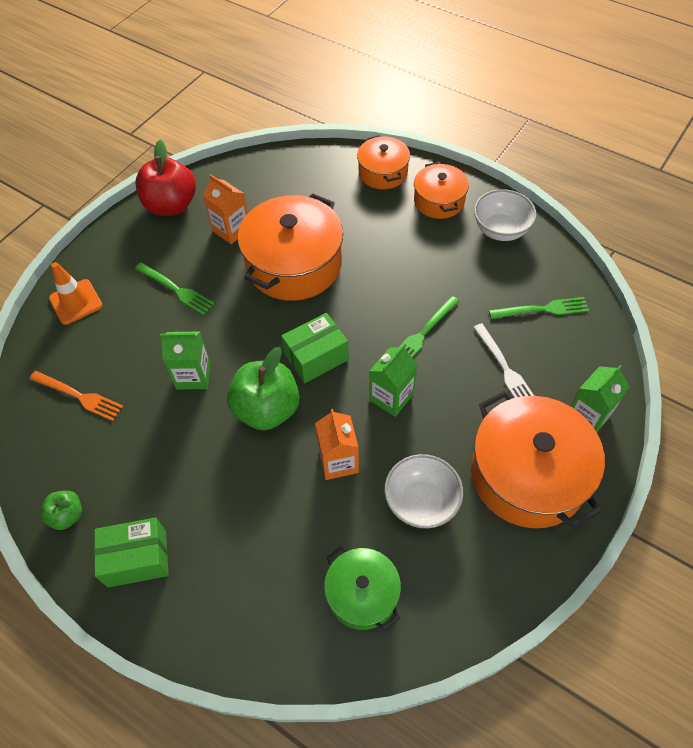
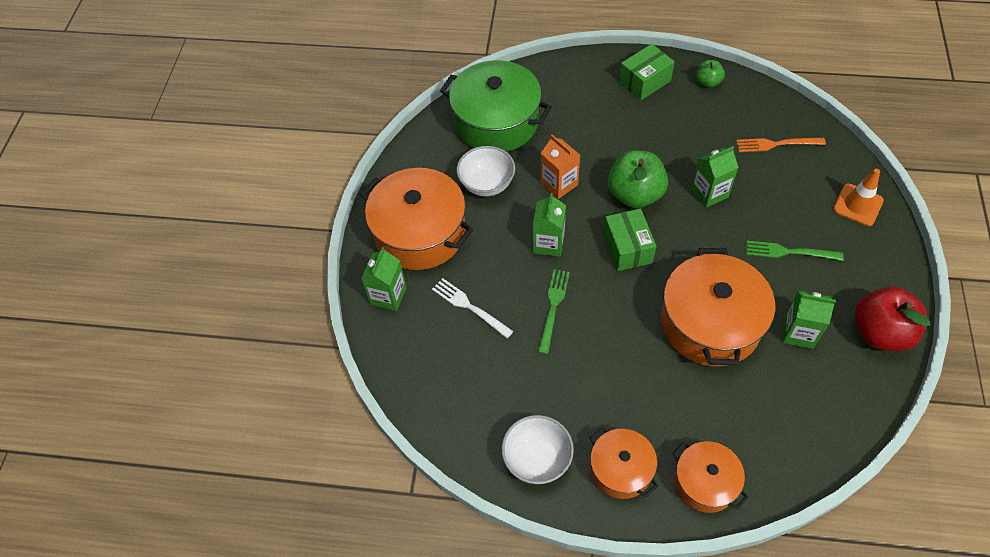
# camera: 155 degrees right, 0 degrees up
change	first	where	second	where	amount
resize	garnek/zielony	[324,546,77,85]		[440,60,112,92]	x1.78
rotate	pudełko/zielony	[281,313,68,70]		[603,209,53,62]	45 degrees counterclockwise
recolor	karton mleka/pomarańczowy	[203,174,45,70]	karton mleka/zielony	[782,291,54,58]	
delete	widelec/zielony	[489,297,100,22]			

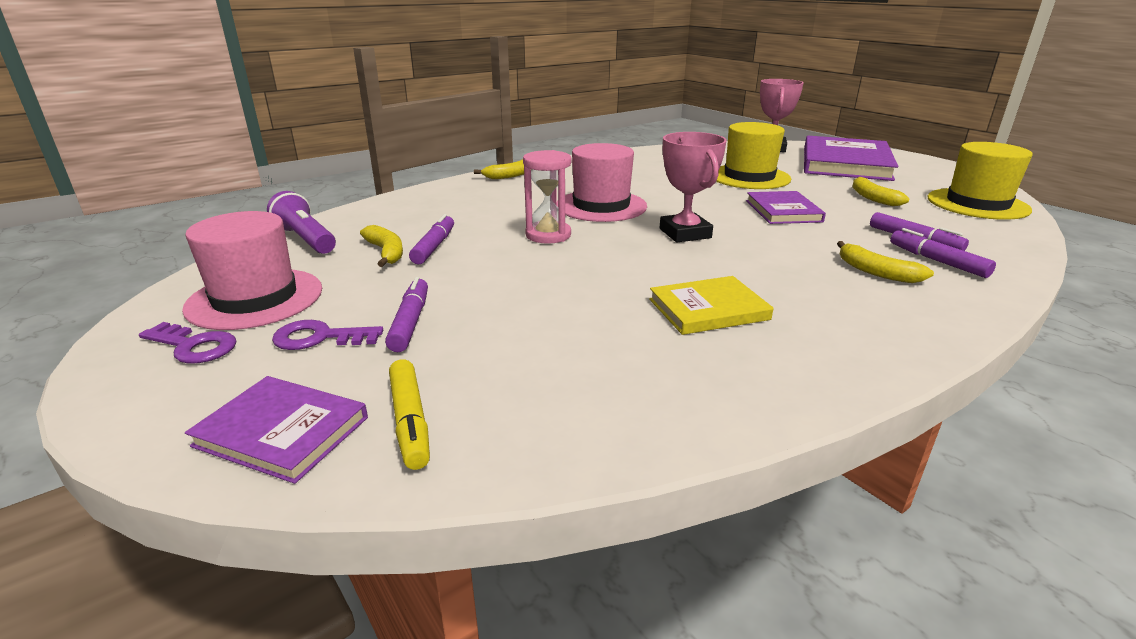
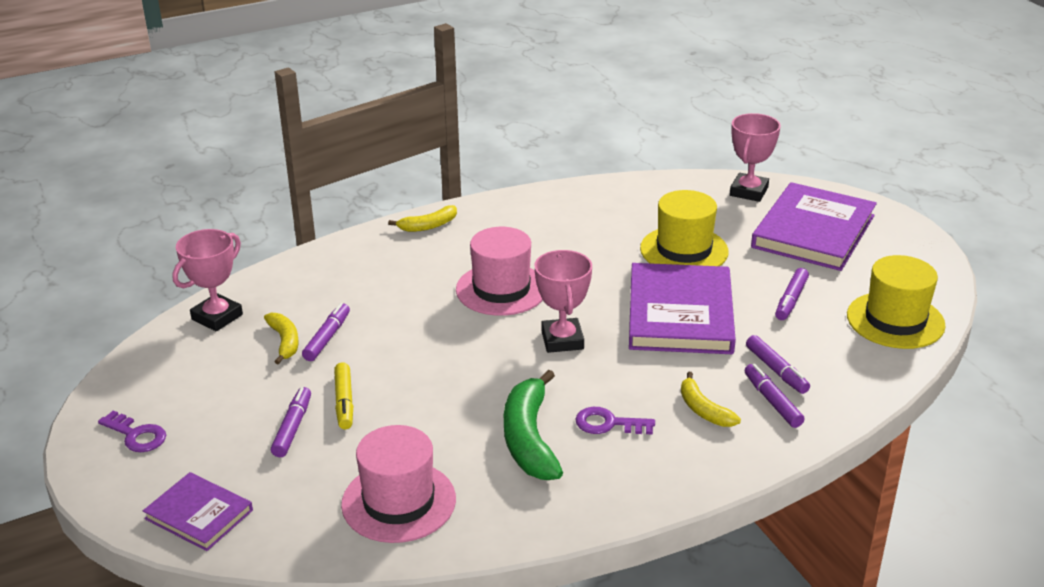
# camera: 10 degrees right, 5 degrees up
change	first	where	second	where	amount
replace	latarka/fioletowy	[267,191,69,63]	puchar/różowy	[172,229,71,102]	
move	flamaster/żółty	[389,359,41,111]		[334,362,19,67]	
move	kapelusz/różowy	[182,211,140,119]		[341,425,115,118]	
replace	książka/żółty	[649,276,125,59]	banan/zielony	[504,370,59,110]	
move	klucz/fioletowy	[272,320,111,30]		[575,407,80,28]	
resize	książka/fioletowy	[746,191,80,33]		[629,263,107,91]	x1.84
replace	banan/żółty	[852,177,58,29]	flamaster/fioletowy	[775,268,34,52]	
delete	klepsydra/różowy	[523,150,48,94]			

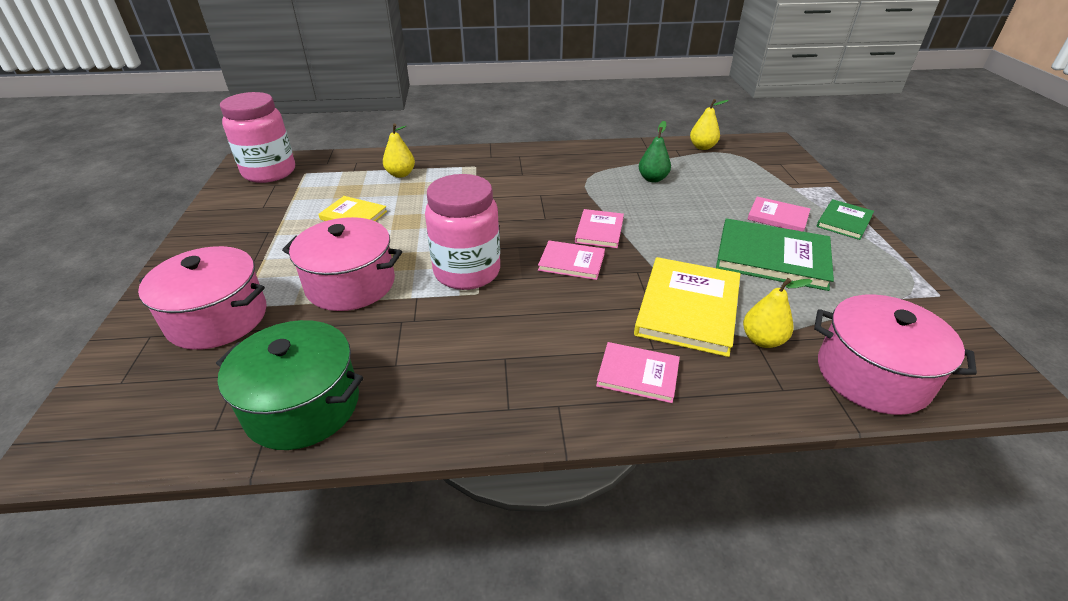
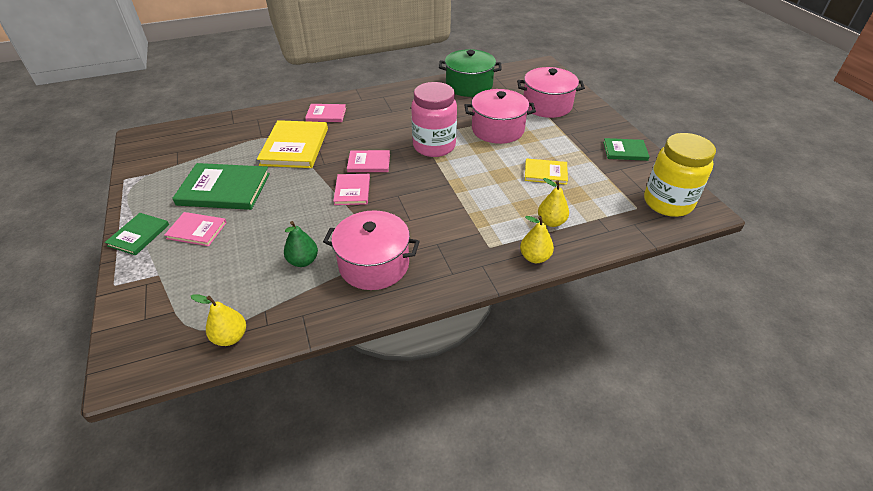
# camera: 165 degrees right, 5 degrees up
change	first	where	second	where	amount
move	garnek/różowy	[814,294,163,121]		[323,210,97,80]	
move	gruszka/żółty	[743,278,69,70]		[520,216,34,47]	
insert			książka/zielony	[603,138,46,23]	
recolor	słoik/różowy	[220,92,75,91]	słoik/żółty	[644,133,72,84]	

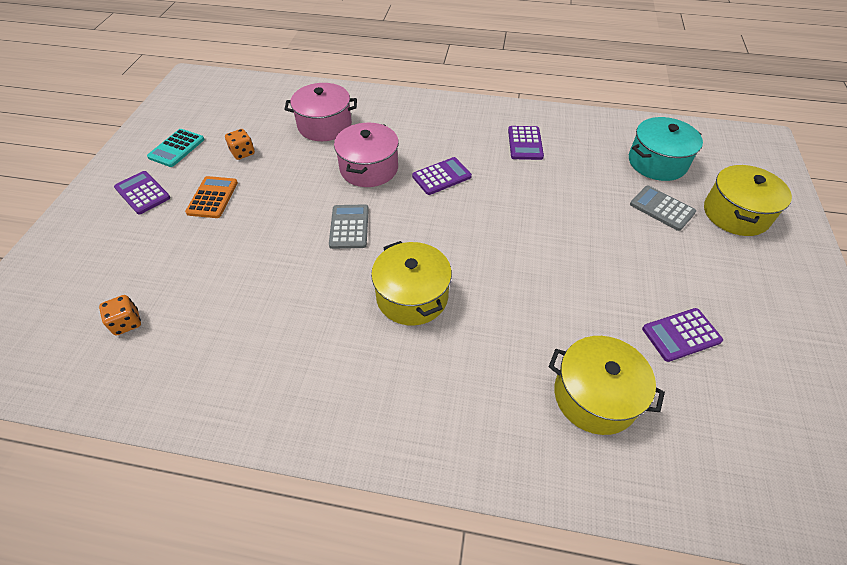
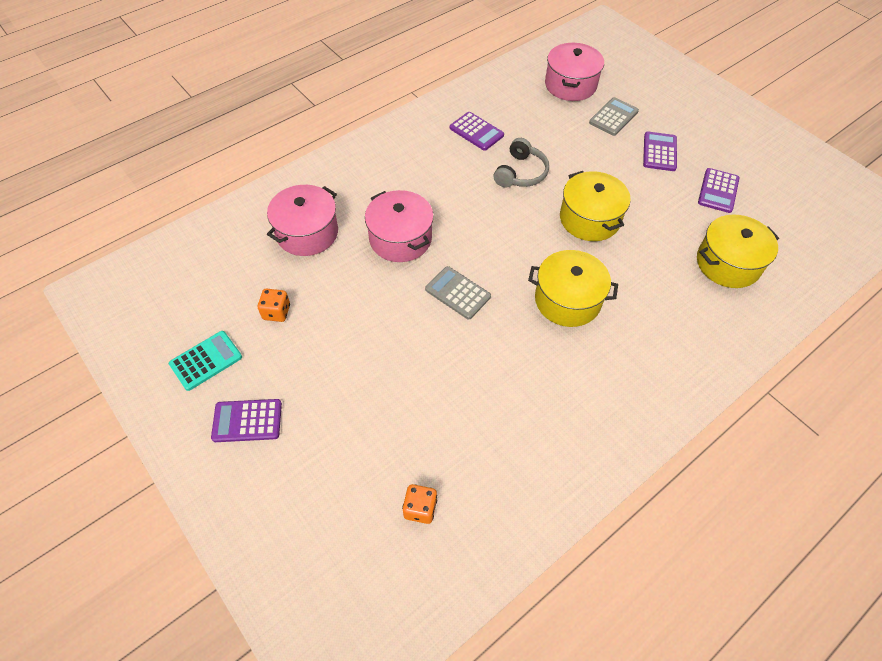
# camera: 50 degrees left, 5 degrees up
change	first	where	second	where	amount
rotate	kalkulator/turkusowy	[147,129,57,38]		[169,331,73,60]	105 degrees counterclockwise
insert			słuchawki/szary	[494,138,55,49]	
recolor	garnek/turkusowy	[629,117,74,64]	garnek/różowy	[545,43,59,58]	
move	garnek/żółty	[704,165,88,71]		[560,171,71,70]	
rotate	kalkulator/szary	[630,186,66,45]		[589,97,50,39]	135 degrees clockwise
move	kalkulator/fioletowy	[412,157,60,38]		[643,131,34,40]	
delete	kalkulator/pomarańczowy	[185,176,53,42]			

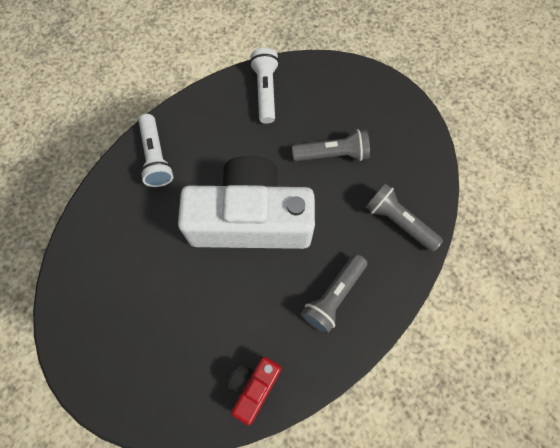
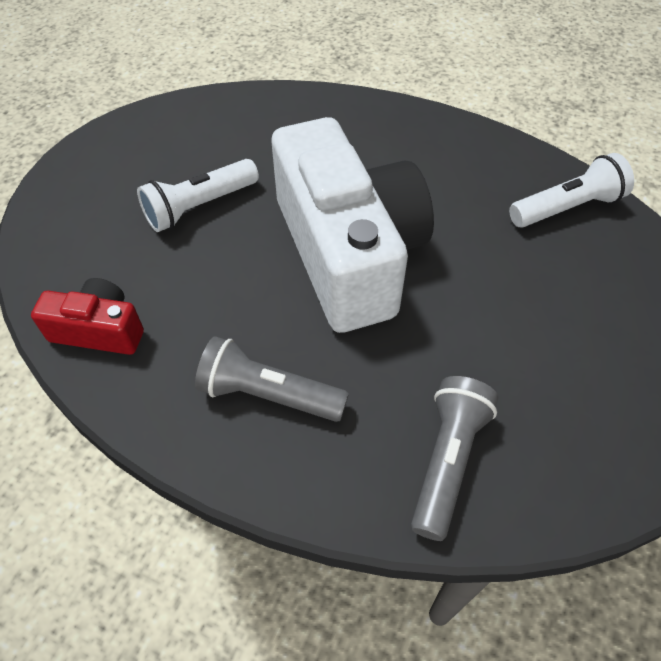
# camera: 70 degrees right, 15 degrees down
change	first	where	second	where	amount
move	latarka/biały	[139,114,34,73]		[137,159,122,73]	
delete	latarka/szary	[292,129,78,32]			

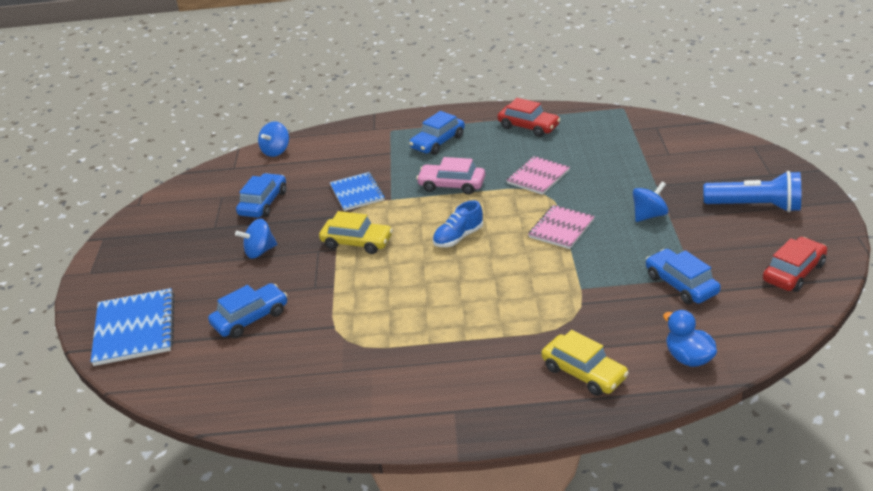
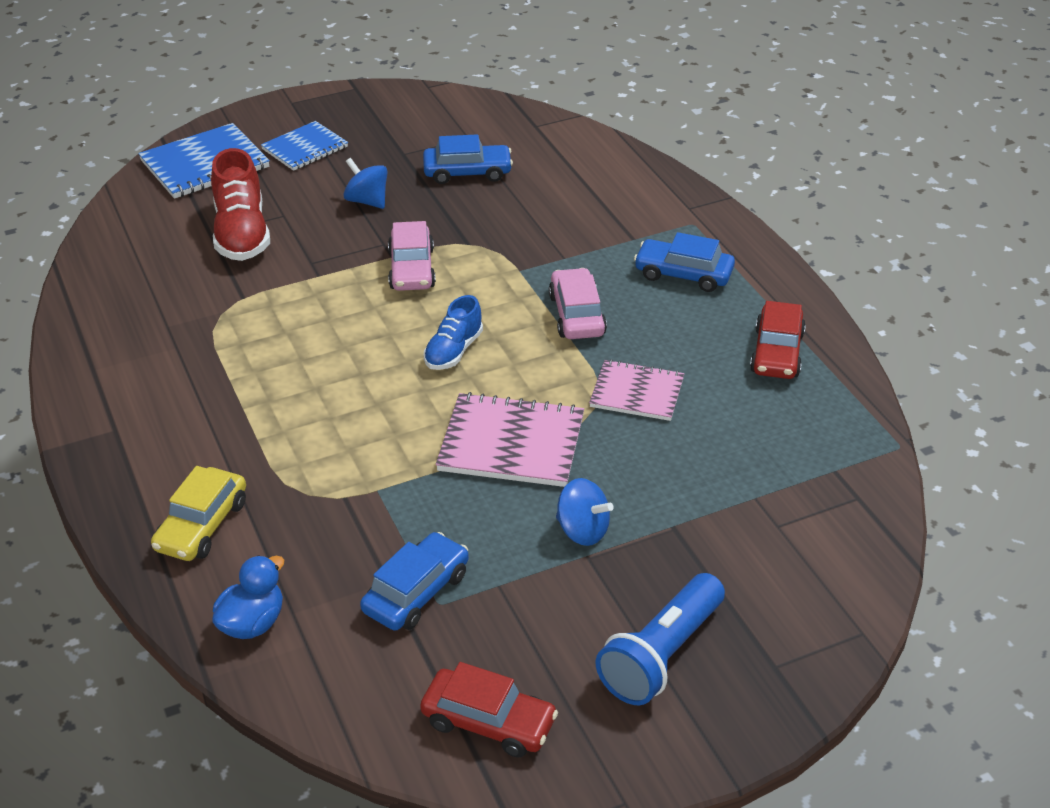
# camera: 65 degrees right, 5 degrees up
change	first	where	second	where	amount
replace	samochód/niebieski	[208,283,80,55]	but/czerwony	[211,148,59,113]	
move	zeszyt/niebieski	[330,172,55,39]		[261,121,87,50]	
recolor	samochód/żółty	[319,211,74,43]	samochód/różowy	[388,221,48,70]	
rotate	but/niebieski	[433,200,50,47]		[424,295,59,75]	90 degrees counterclockwise
resize	zeszyt/różowy	[528,205,67,44]		[436,392,148,95]	x1.52
rotate	latarka/niebieski	[704,171,97,41]		[596,573,129,133]	45 degrees clockwise
delete	bączek/niebieski	[258,121,31,36]			

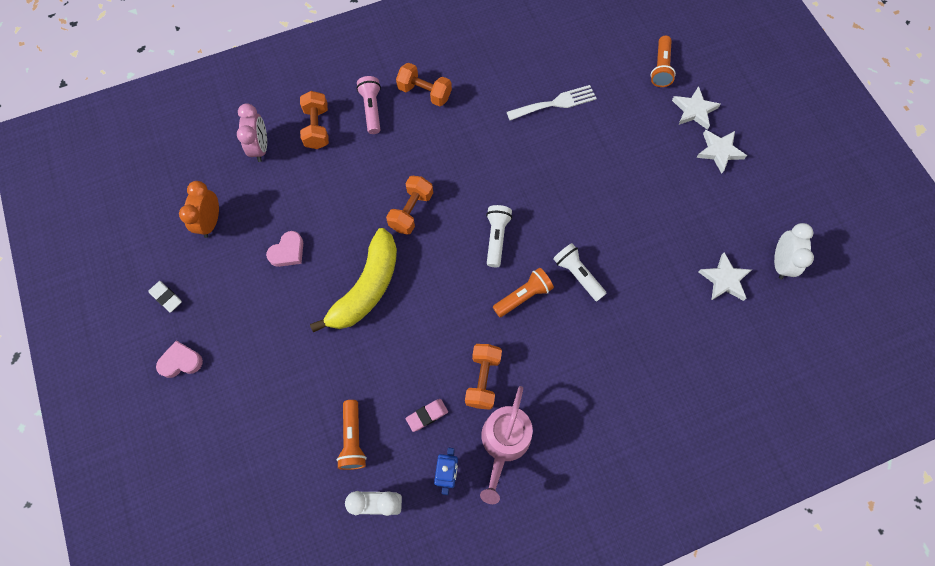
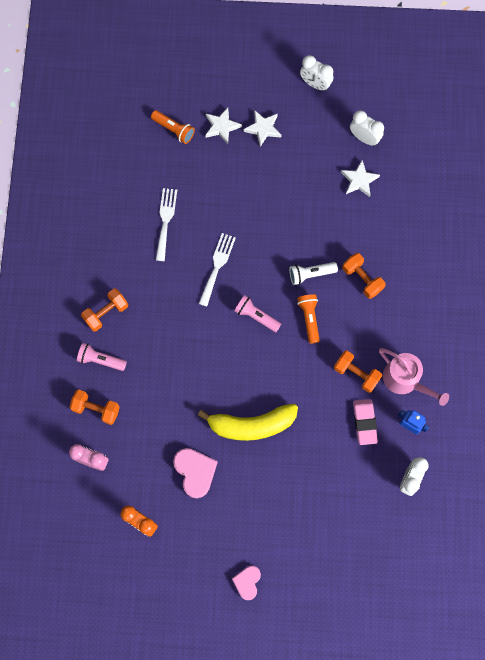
# camera: 65 degrees left, 5 degrees up
change	first	where	second	where	amount
resize	serce/różowy	[266,231,37,36]		[173,448,45,50]	x1.54
rotate	banan/żółty	[310,228,87,104]		[197,404,101,37]	120 degrees clockwise
insert			widelec/biały	[199,233,37,74]	
recolor	latarka/biały	[486,205,26,62]	latarka/różowy	[234,295,47,37]	
insert			budzik/biały	[300,55,33,36]	
move	hantel/pomarańczowy	[386,176,47,59]		[342,253,44,46]	
resize	gumka do mazania/różowy	[406,399,42,33]		[353,399,25,46]	x1.53
delete	gumka do mazania/biały	[148,281,34,32]			
delete	latarka/pomarańczowy	[336,400,31,70]			

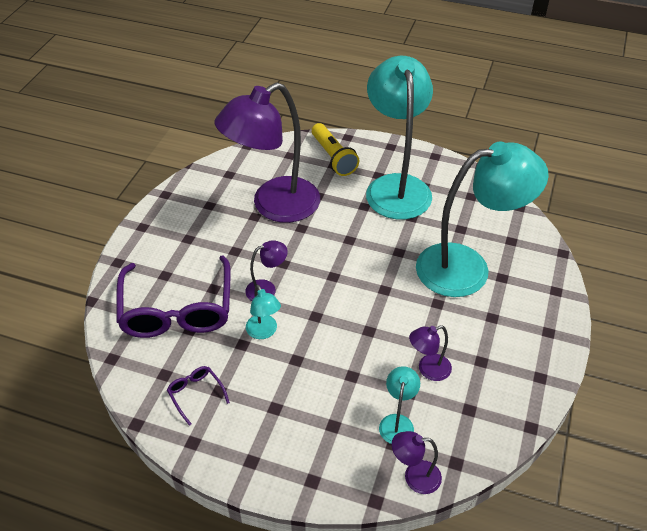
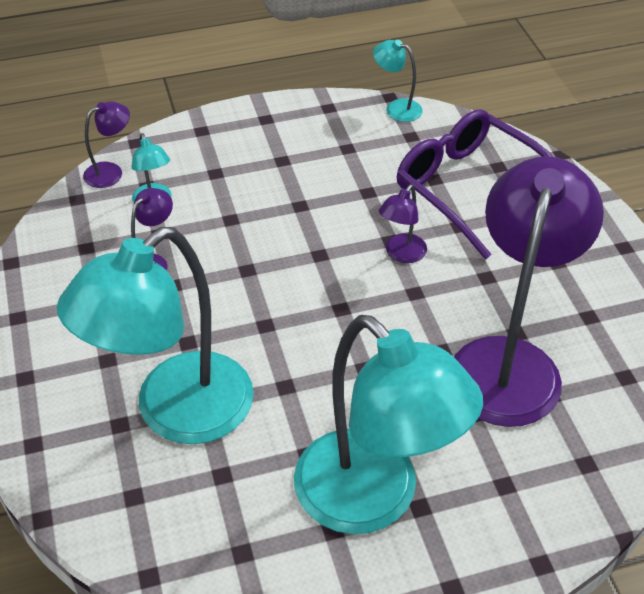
# camera: 145 degrees right, 0 degrees up
change	first	where	second	where	amount
move	lampka/turkusowy	[246,284,35,55]		[373,40,50,82]	
delete	okulary/fioletowy	[167,366,63,60]			
delete	latarka/żółty	[312,123,48,53]			

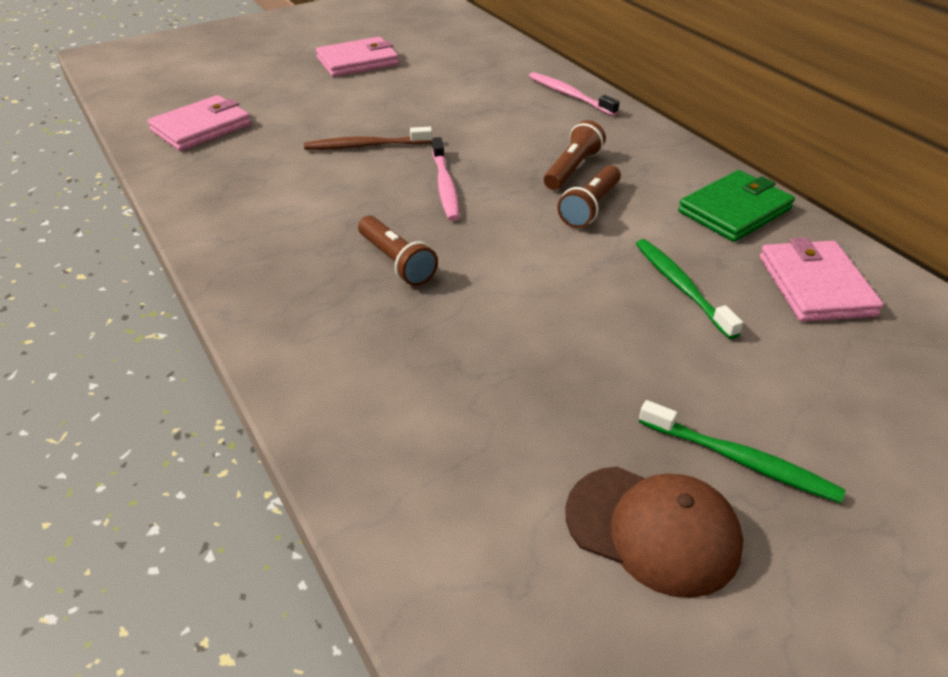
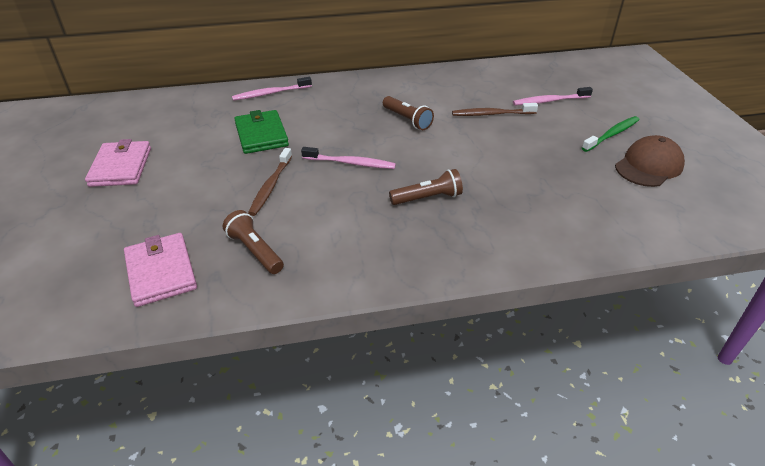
# camera: 70 degrees left, 0 degrees up
change	first	where	second	where	amount
move	latarka/brązowy	[544,120,62,70]		[223,210,61,64]	
move	portfel/zielony	[678,170,117,72]		[234,110,55,44]	
recolor	szczoteczka do zębów/zielony	[636,239,107,100]	szczoteczka do zębów/brązowy	[452,103,86,13]	
insert			szczoteczka do zębów/różowy	[513,87,80,18]	
delete	portfel/różowy	[760,238,123,84]			

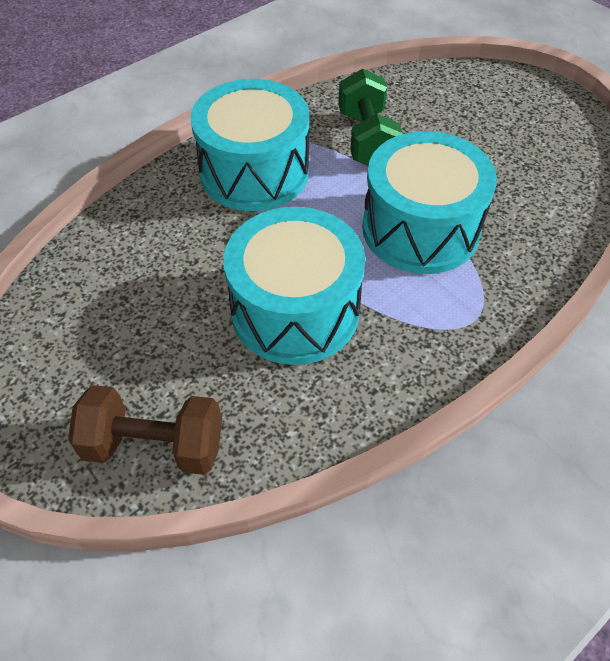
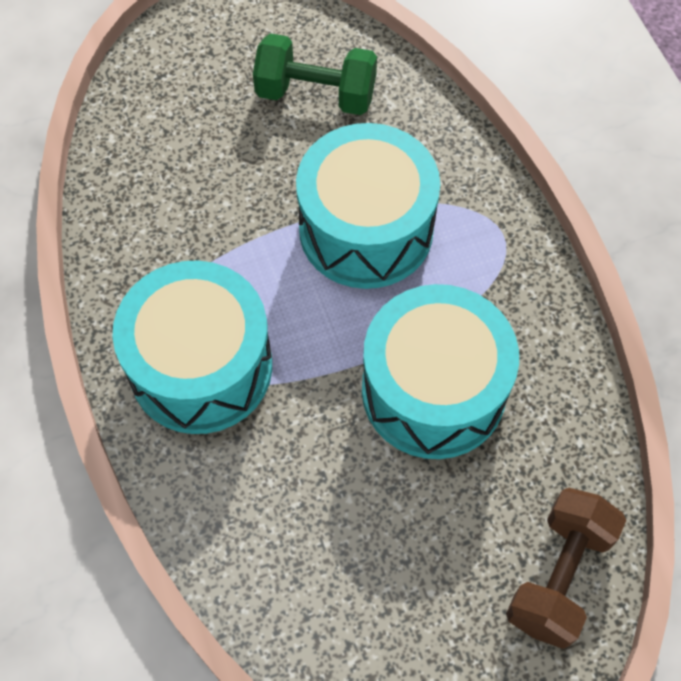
# camera: 70 degrees left, 10 degrees up
change	first	where	second	where	amount
move	hantel/zielony	[338,69,65,97]		[253,33,124,82]	

